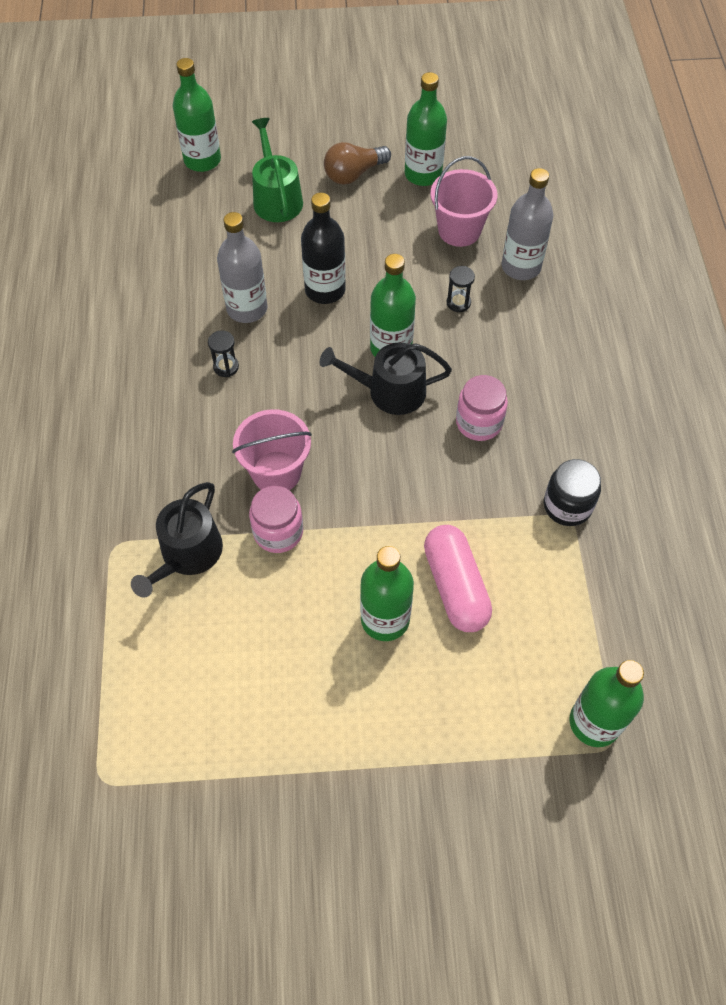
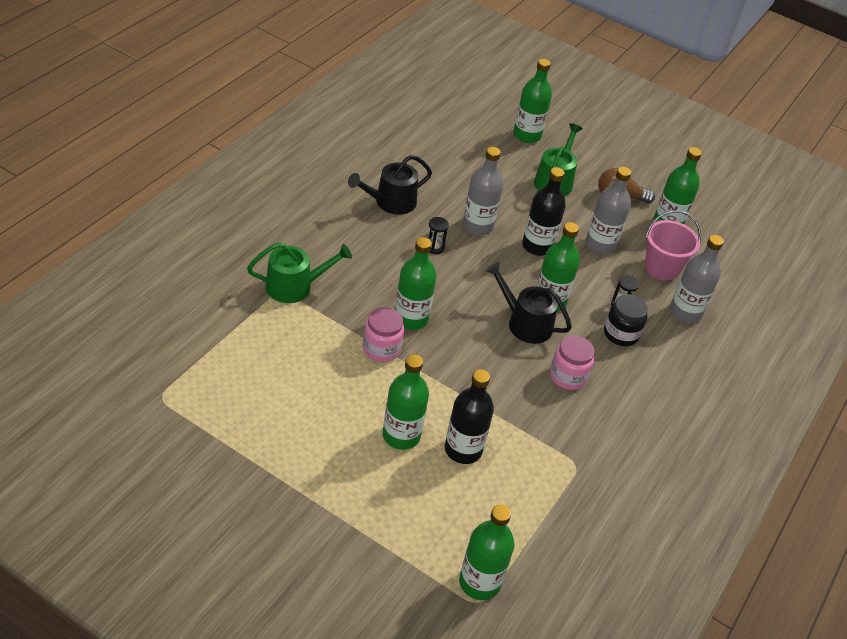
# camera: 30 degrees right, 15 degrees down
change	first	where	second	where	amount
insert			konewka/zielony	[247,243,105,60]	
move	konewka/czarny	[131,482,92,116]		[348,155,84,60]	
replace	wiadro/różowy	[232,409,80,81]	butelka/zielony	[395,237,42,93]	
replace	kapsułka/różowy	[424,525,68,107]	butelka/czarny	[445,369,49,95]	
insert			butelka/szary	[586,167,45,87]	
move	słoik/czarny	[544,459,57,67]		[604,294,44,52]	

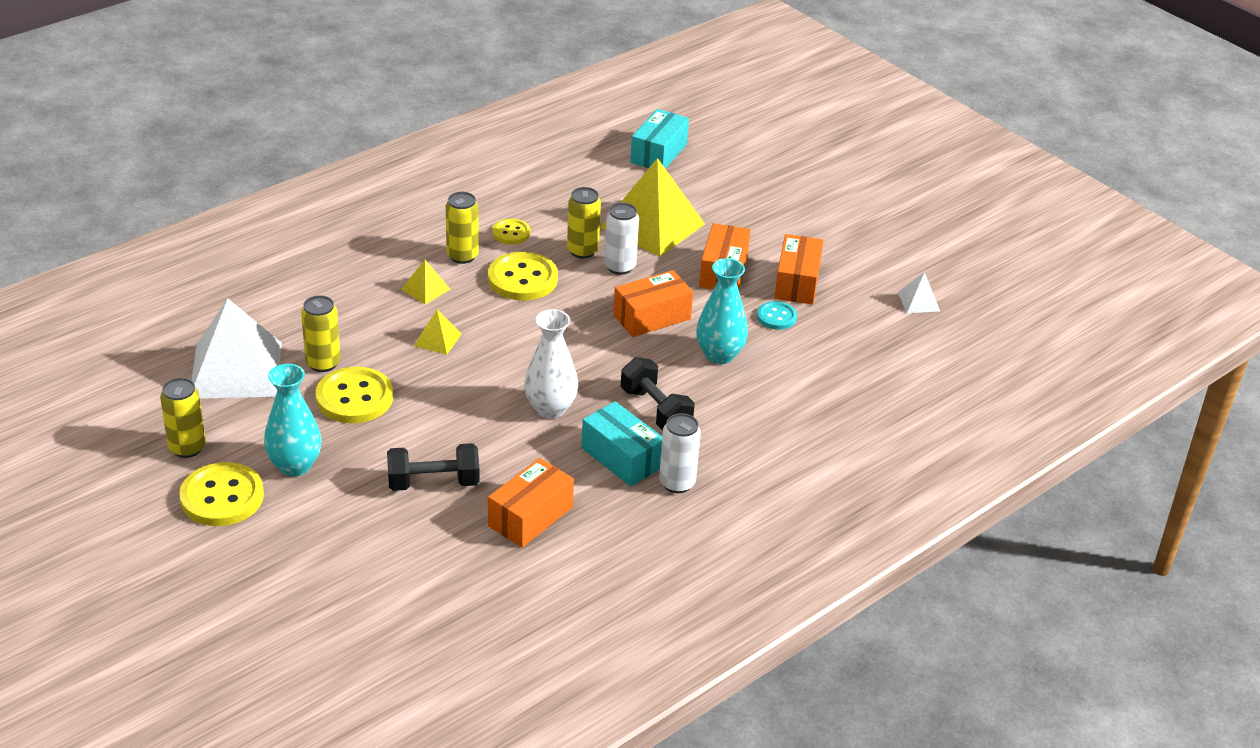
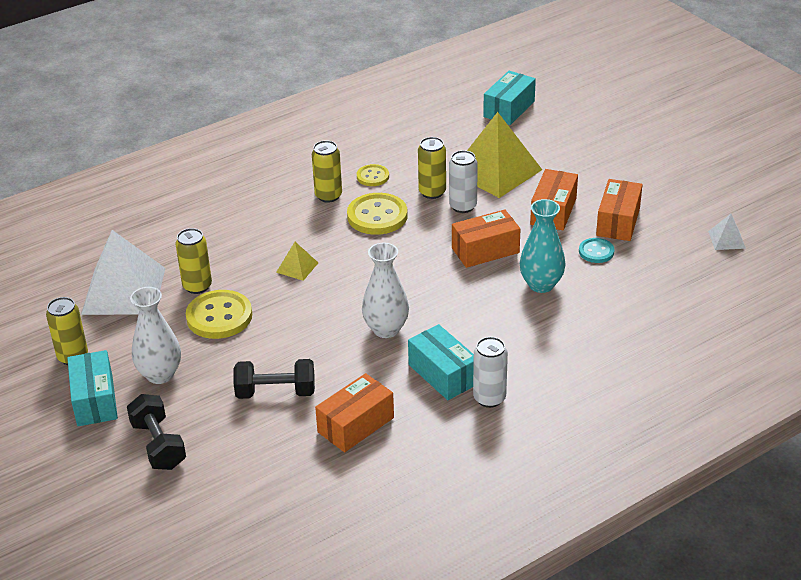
# camera: 10 degrees right, 0 degrees up
change	first	where	second	where	amount
replace	guzik/żółty	[179,462,85,64]	pudełko/turkusowy	[67,350,51,76]	
move	hantel/czarny	[621,357,74,74]		[127,394,59,76]	
recolor	wazon/turkusowy	[264,364,57,113]	wazon/biały	[130,287,51,97]	
delete	piramida/żółty	[401,260,50,44]			

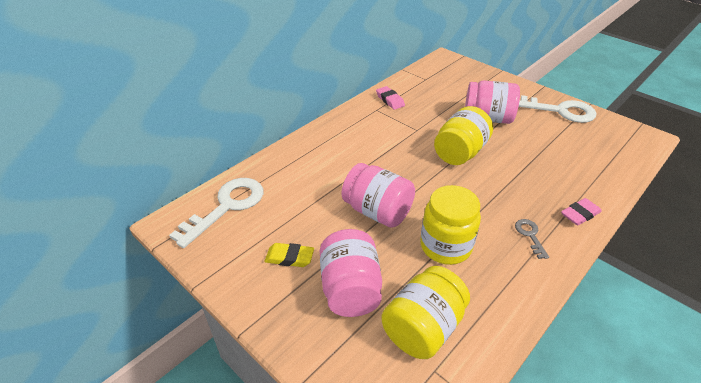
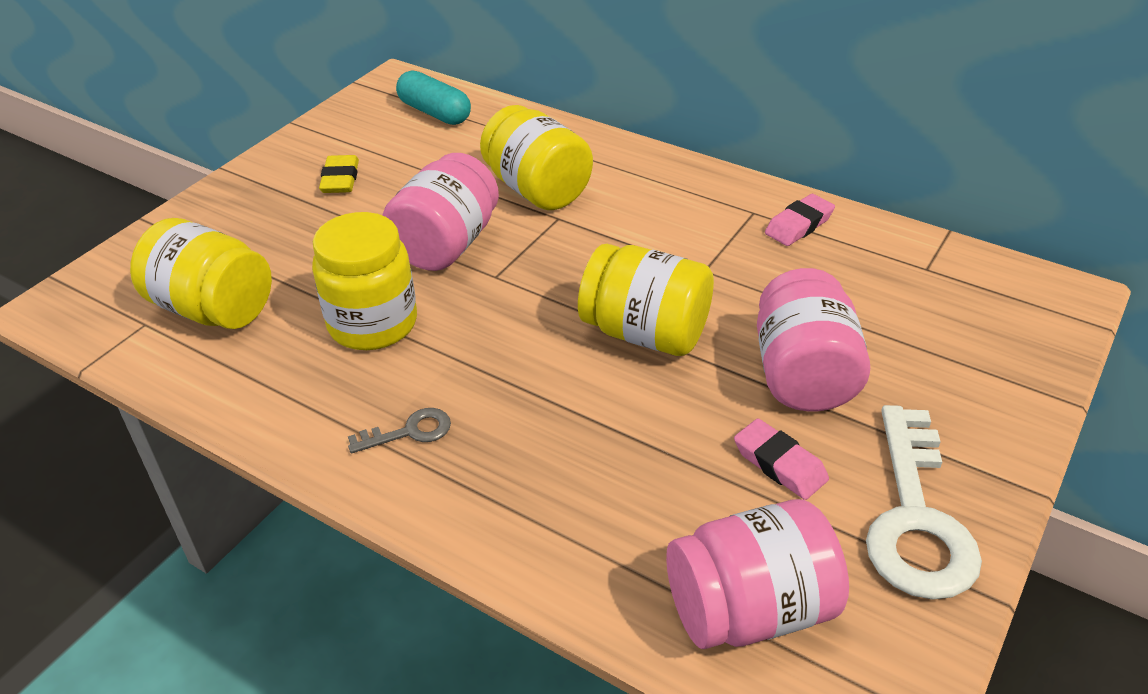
# camera: 80 degrees right, 0 degrees up
change	first	where	second	where	amount
replace	klucz/biały	[169,178,94,70]	kapsułka/turkusowy	[396,71,75,54]	
insert			słoik/żółty	[480,105,113,105]	
move	słoik/różowy	[320,229,62,88]		[666,499,183,150]	
move	gumka do mazania/różowy	[561,198,41,28]		[734,418,95,82]	

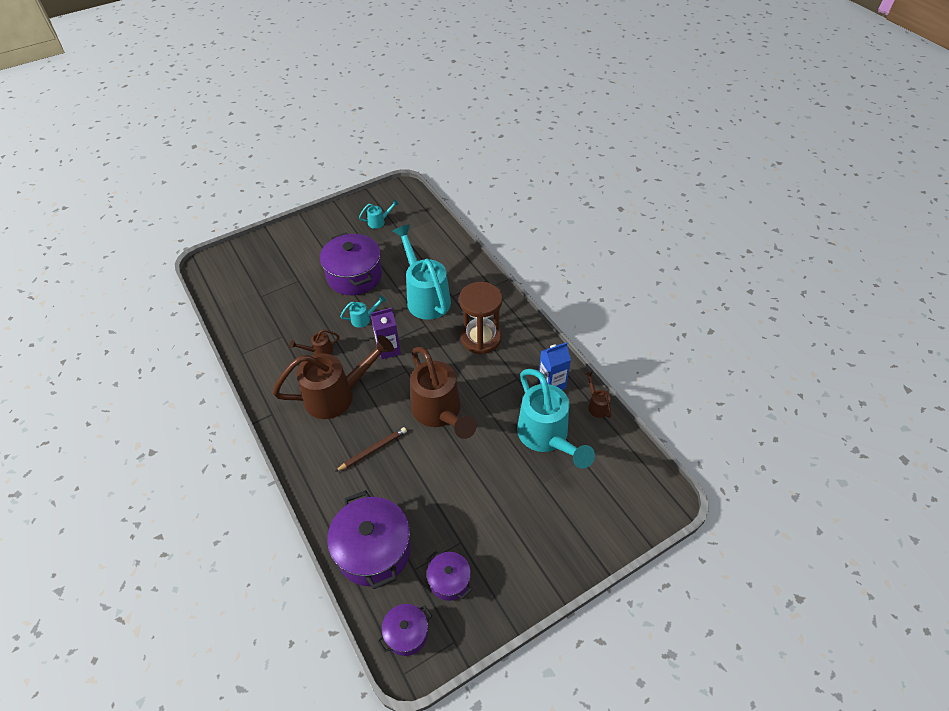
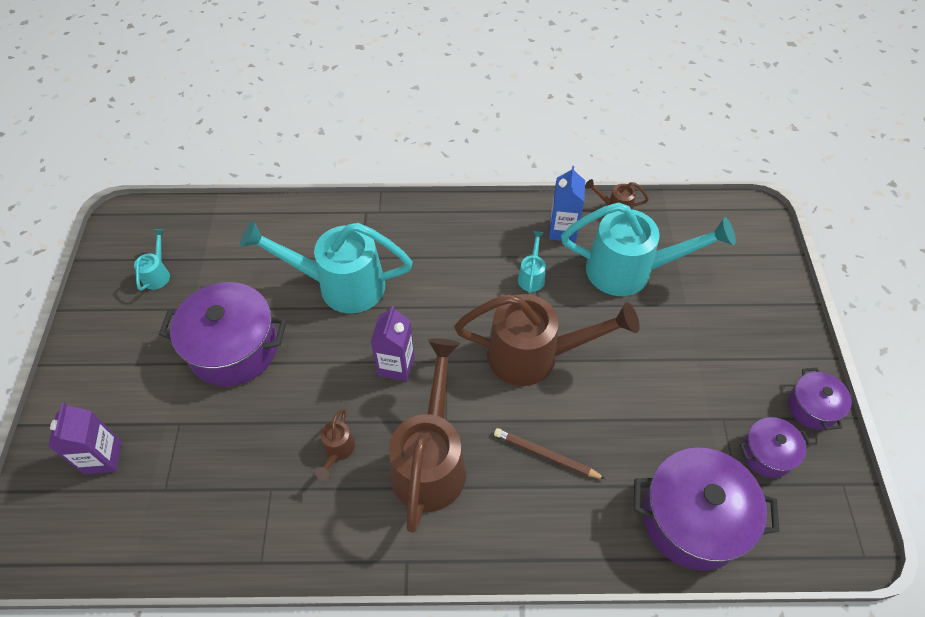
# camera: 60 degrees left, 5 degrees up
change	first	where	second	where	amount
insert			karton mleka/fioletowy	[48,402,74,72]	
rotate	ołówek/brązowy	[335,427,72,45]		[494,428,111,51]	60 degrees counterclockwise
move	konewka/turkusowy	[340,295,46,33]		[518,231,28,62]	
move	garnek/fioletowy	[377,604,55,52]		[788,367,64,63]	
delete	klepsydra/brązowy	[459,282,44,72]			

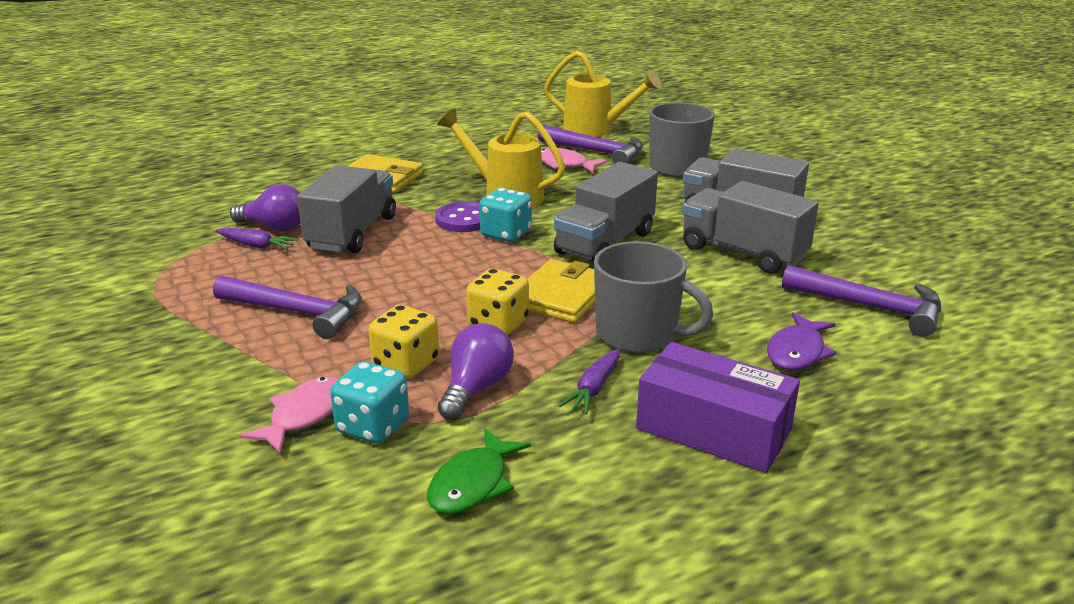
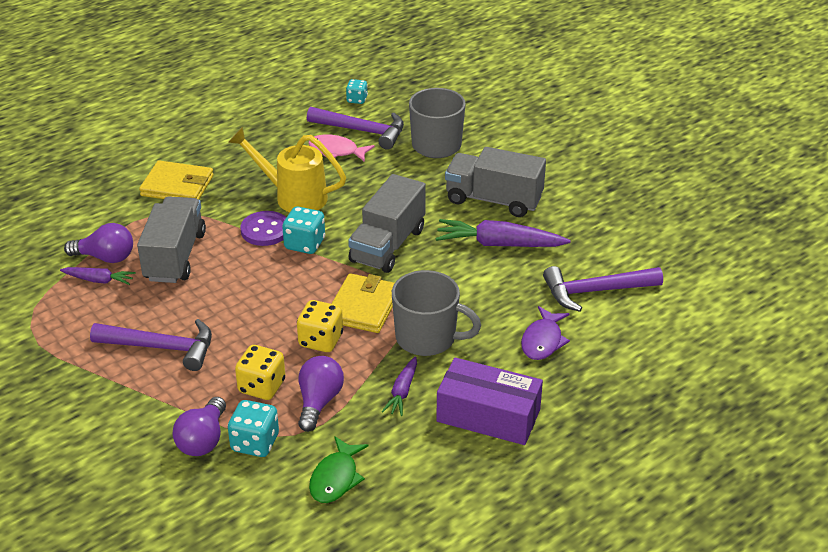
# camera: 10 degrees left, 10 degrees up
change	first	where	second	where	amount
replace	ryba/różowy	[239,377,100,77]	żarówka/fioletowy	[172,397,54,59]	
replace	konewka/żółty	[544,50,118,87]	kostka do gry/turkusowy	[346,79,22,25]	
replace	ciężarówka/szary	[682,181,137,93]	marchewka/fioletowy	[436,219,135,28]	
rotate	młotek/fioletowy	[782,265,159,72]		[543,266,120,46]	150 degrees clockwise

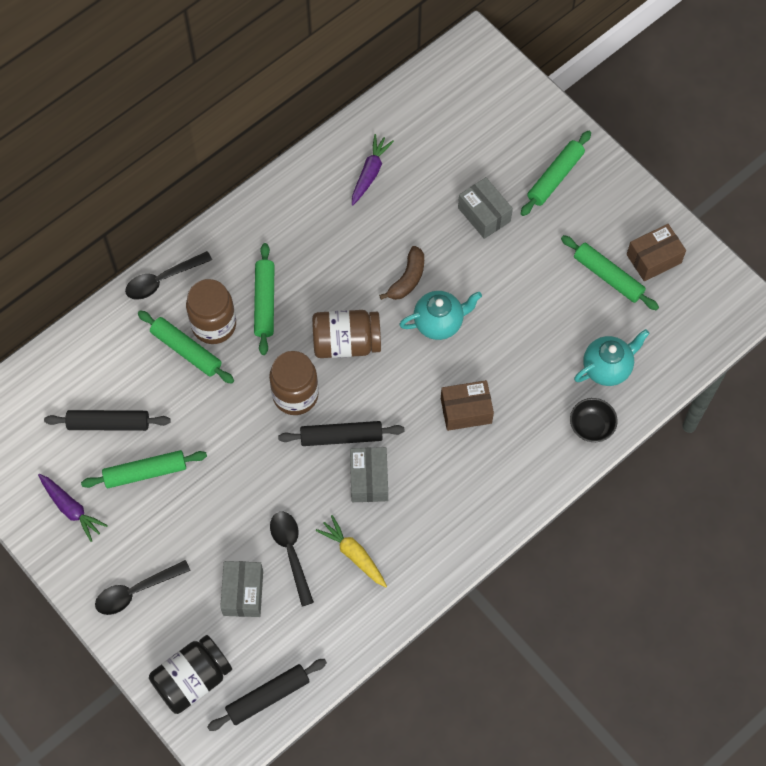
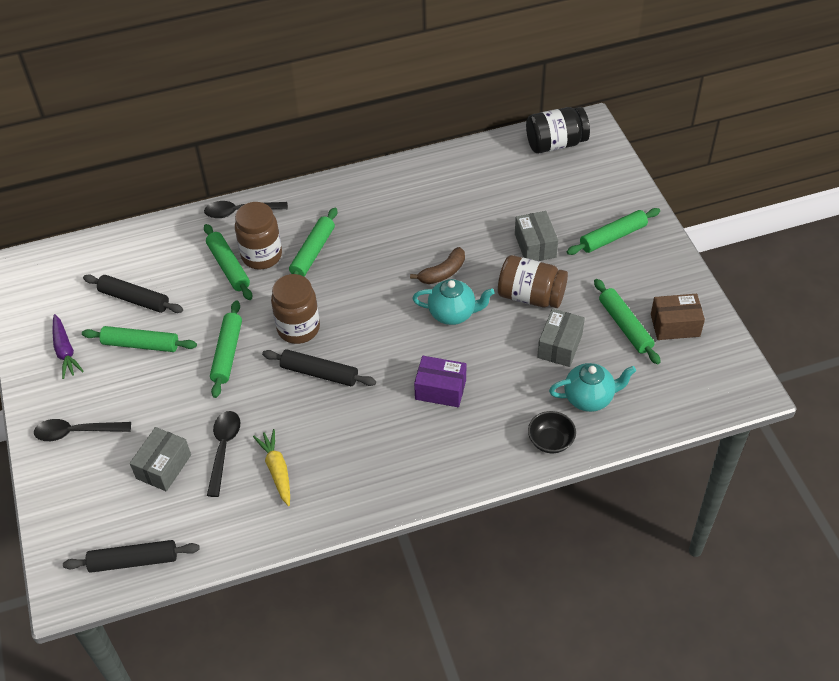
# camera: 25 degrees right, 15 degrees down
change	first	where	second	where	amount
insert			wałek do ciasta/zielony	[210,300,32,98]	
recolor	pudełko/brązowy	[441,380,53,51]	pudełko/fioletowy	[414,356,52,51]	
move	słoik/brązowy	[312,310,69,48]		[498,255,70,53]	
move	słoik/czarny	[149,635,83,79]		[526,107,64,46]	
move	pudełko/szary	[350,447,38,55]		[537,309,48,58]	
delete	marchewka/fioletowy	[352,134,42,71]			

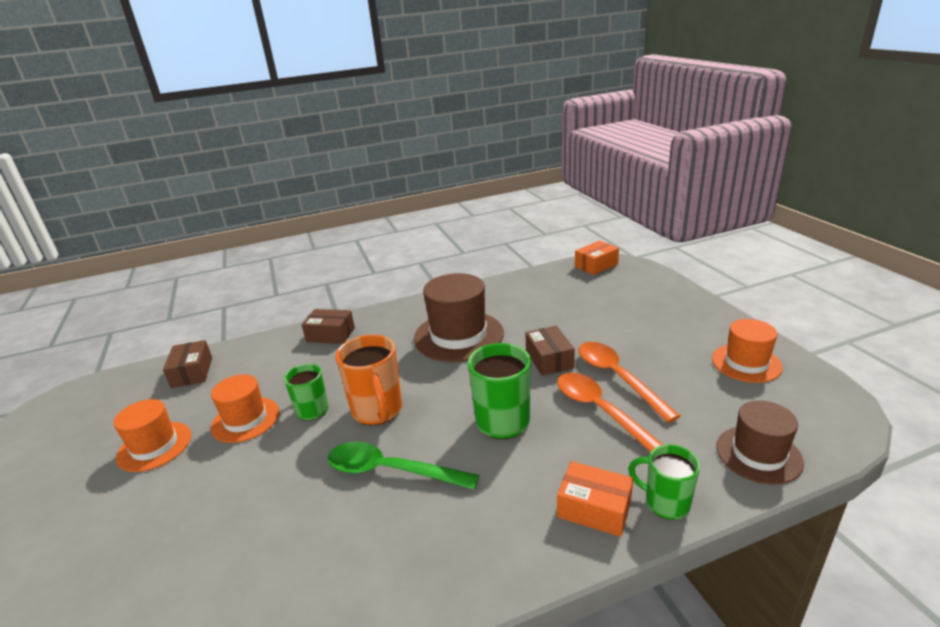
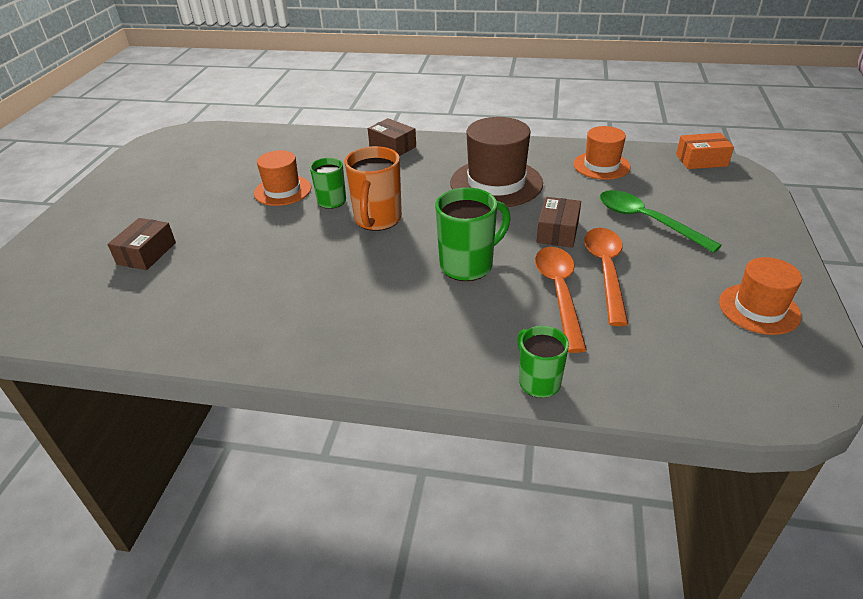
# camera: 30 degrees right, 10 degrees up
change	first	where	second	where	amount
move	pudełko/brązowy	[163,340,49,48]		[108,218,68,52]	
move	kapelusz/pomarańczowy	[113,399,78,73]		[574,126,56,54]	
move	łyżka/zielony	[328,442,151,48]		[600,190,122,63]	
delete	pudełko/pomarańczowy	[557,461,76,76]			
delete	kapelusz/brązowy	[716,401,88,84]			

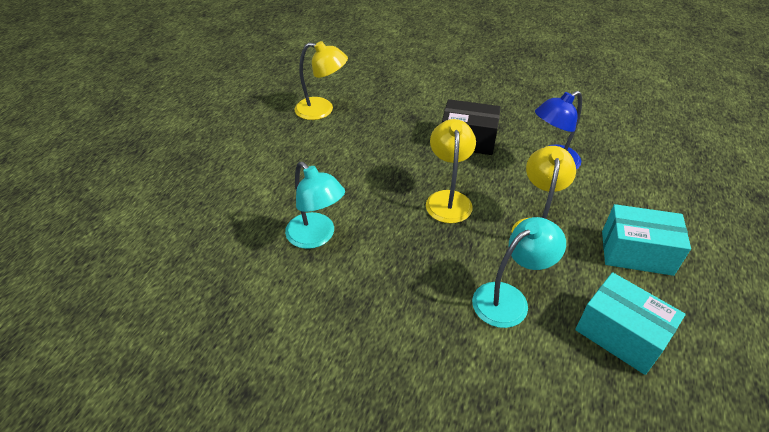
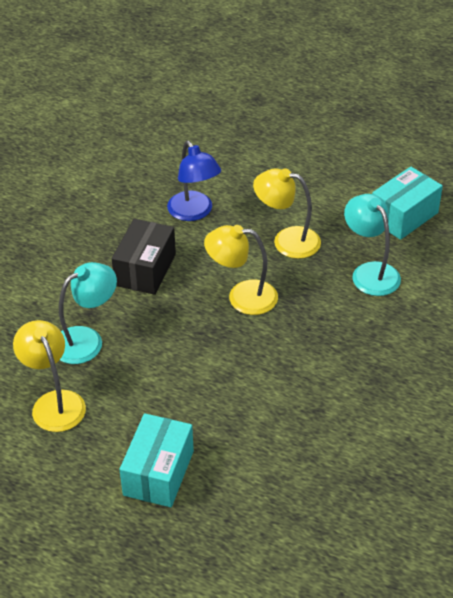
# camera: 85 degrees left, 0 degrees up
change	first	where	second	where	amount
rotate	lampka/żółty	[295,41,53,79]		[13,320,73,112]	45 degrees counterclockwise
move	lampka/turkusowy	[285,162,60,87]		[59,262,58,102]	
move	pudełko/turkusowy	[602,204,89,72]		[119,413,75,94]	

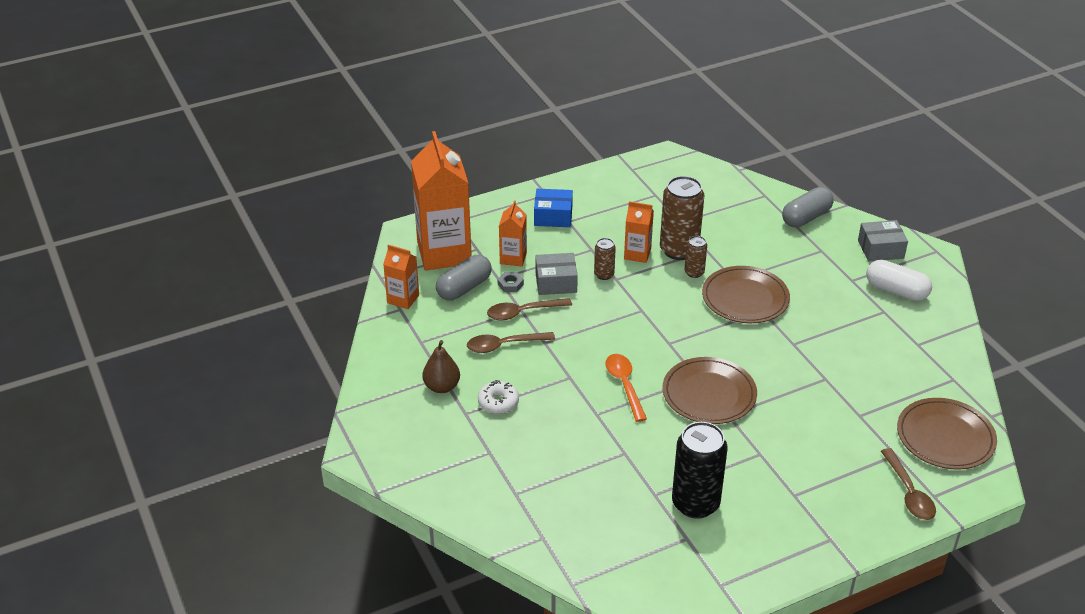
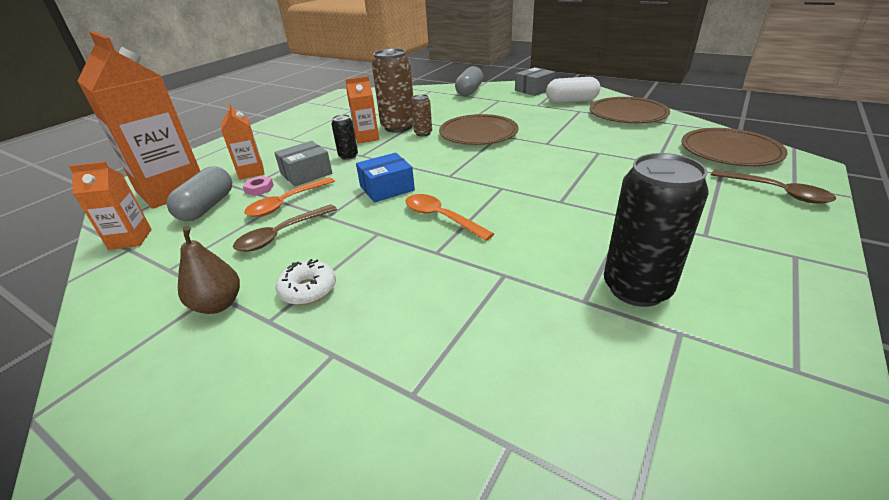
# camera: 30 degrees left, 5 degrees down
change	first	where	second	where	amount
recolor	nakrętka/szary	[498,272,26,20]	nakrętka/różowy	[243,176,31,20]	
recolor	łyżka/brązowy	[487,298,85,22]	łyżka/pomarańczowy	[244,177,91,40]	
recolor	puszka/brązowy	[594,238,22,42]	puszka/czarny	[331,114,27,46]	
move	pudełko/niebieski	[534,189,39,38]		[356,153,59,49]	
move	talerz/brązowy	[662,357,95,67]		[590,97,80,26]	

